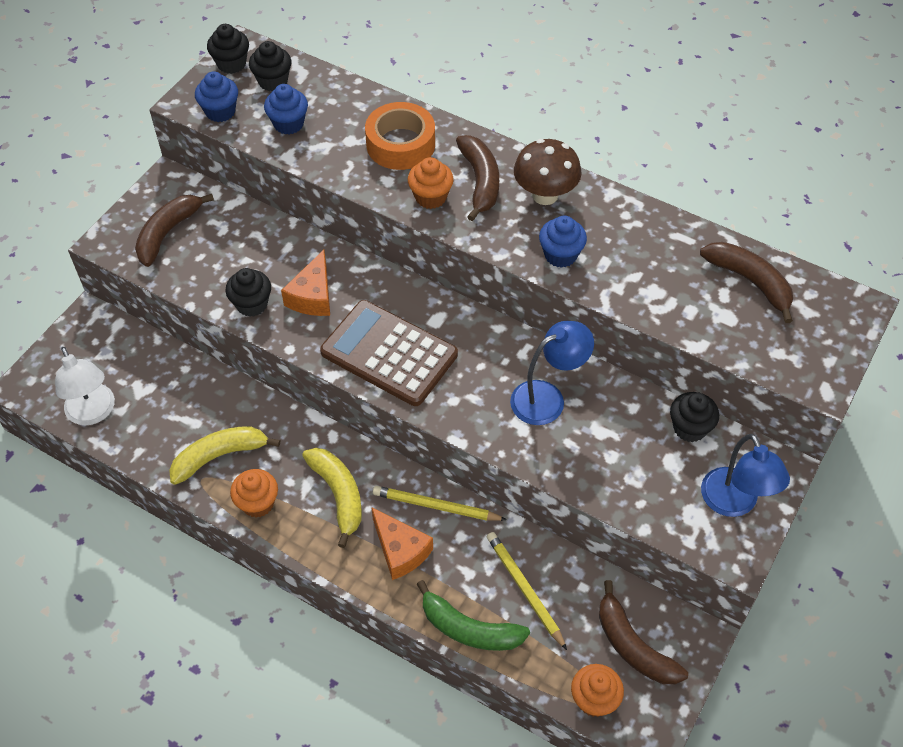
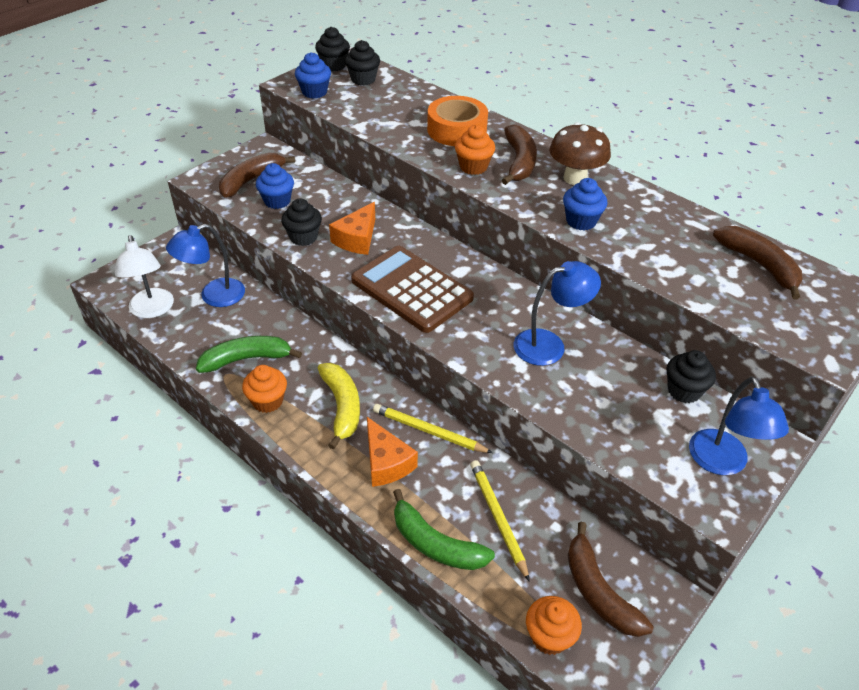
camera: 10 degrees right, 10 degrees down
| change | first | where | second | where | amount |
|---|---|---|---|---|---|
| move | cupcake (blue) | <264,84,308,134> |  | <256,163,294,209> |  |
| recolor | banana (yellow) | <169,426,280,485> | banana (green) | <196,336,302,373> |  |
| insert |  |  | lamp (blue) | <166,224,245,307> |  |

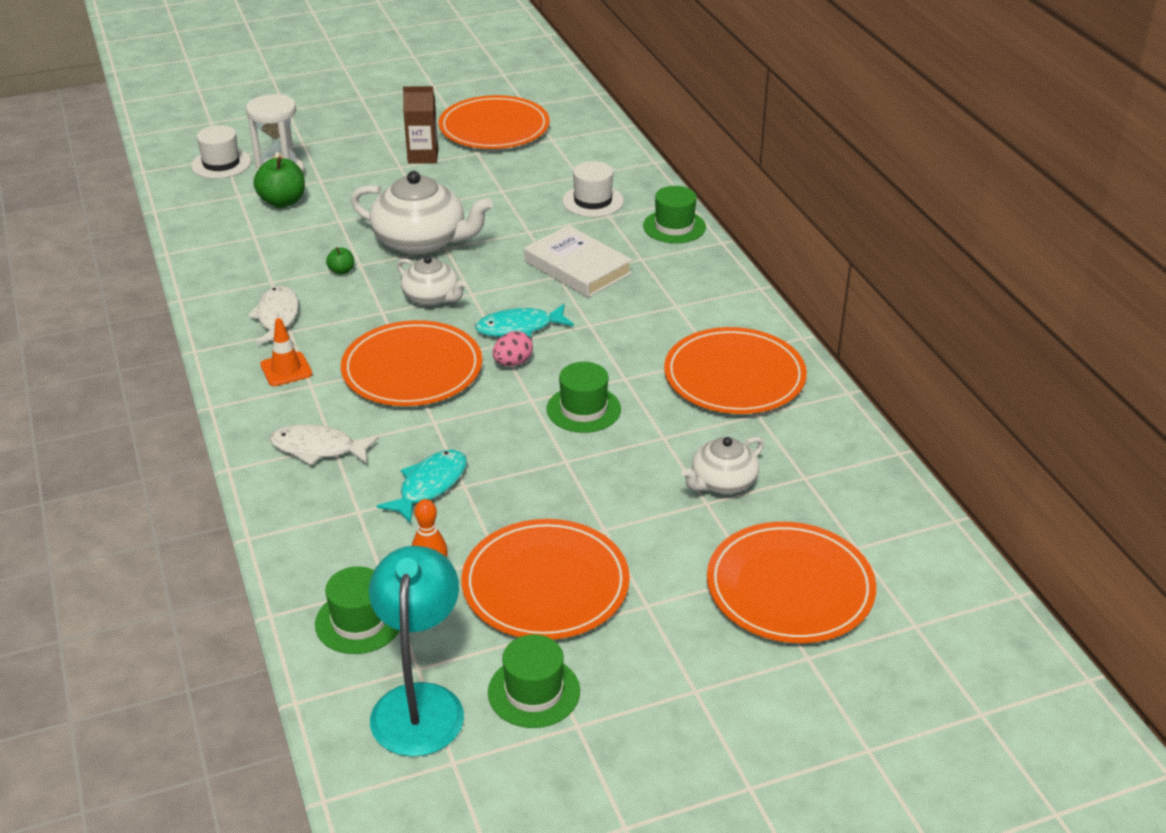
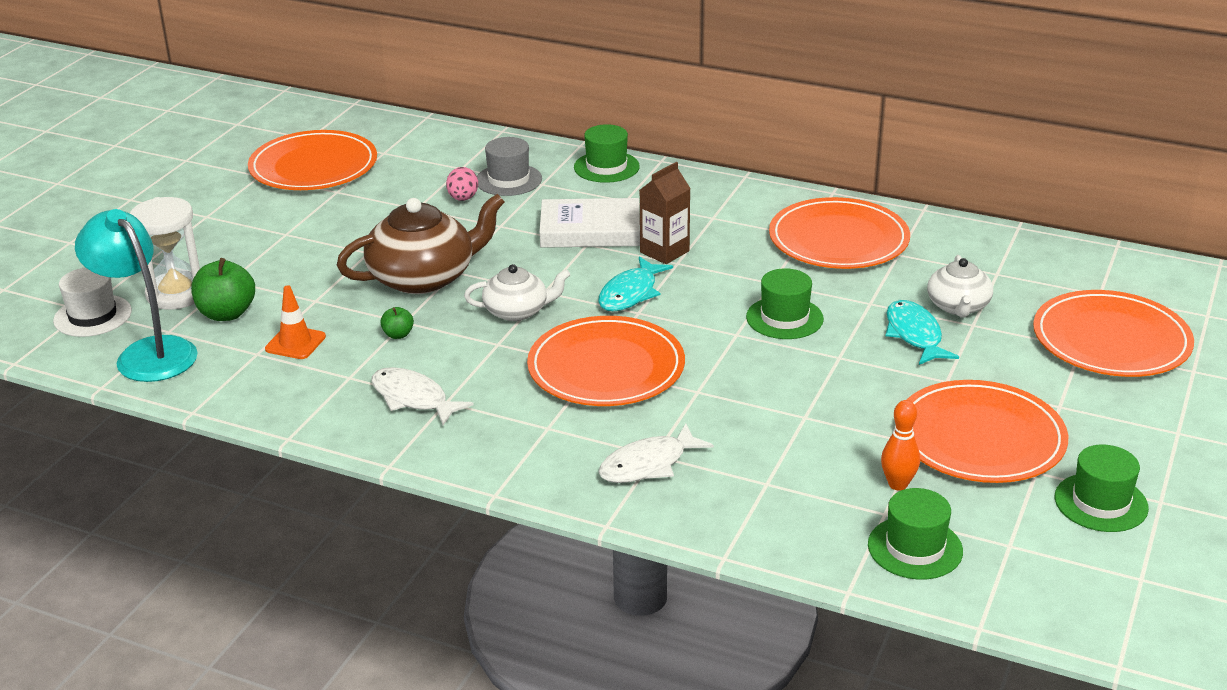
camera: 45 degrees left, 5 degrees down
| change | first | where | second | where | amount |
|---|---|---|---|---|---|
| move | carton (brown) | <403,86,438,164> |  | <640,162,691,264> |  |
| recolor | hat (white) | <562,161,624,217> | hat (grey) | <477,137,542,196> |  |
| recolor | teapot (white) | <351,171,493,255> | teapot (brown) | <337,194,505,294> |  |
| move | traffic cone (orange) | <260,318,312,386> |  | <265,285,326,359> |  |
| move | egg (pink) | <492,331,533,366> |  | <446,167,478,201> |  |
| move | fish (turquoise) | <376,449,467,524> |  | <886,300,959,365> |  |
| move | lamp (turquoise) | <369,546,464,757> |  | <75,209,198,382> |  |

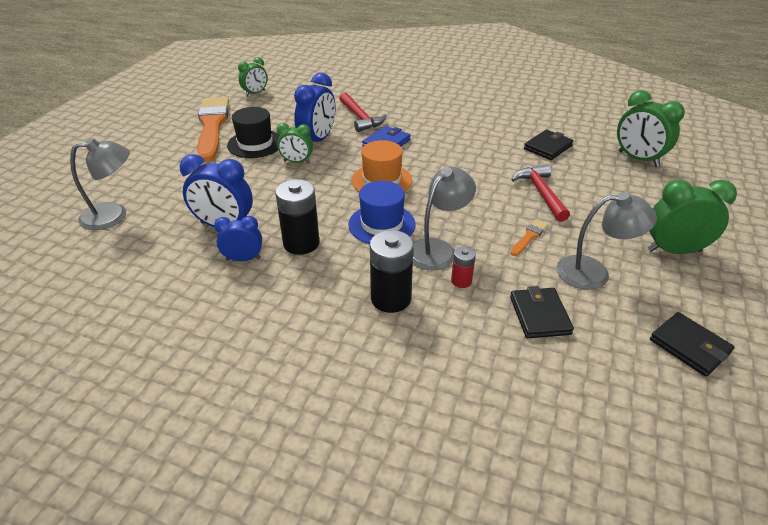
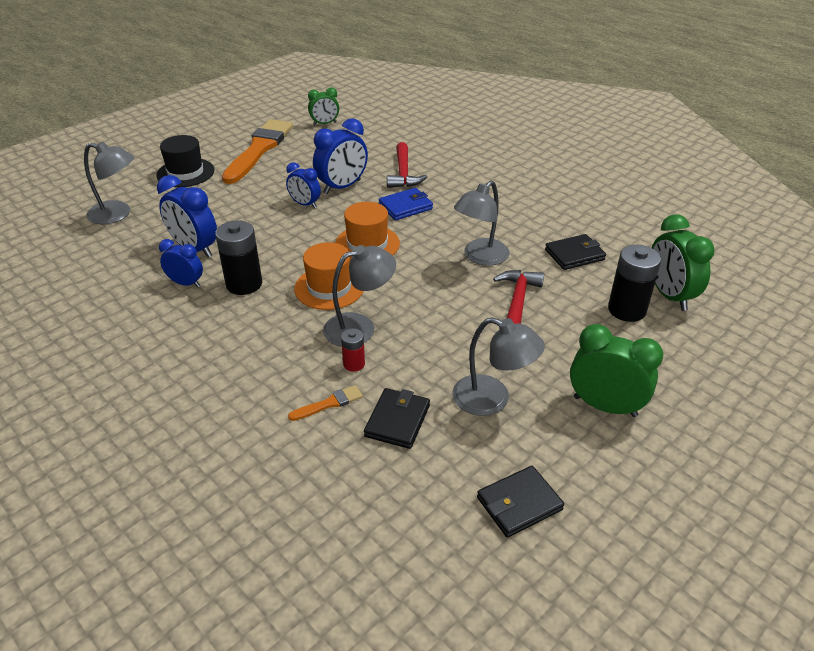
camera: 25 degrees right, 0 degrees up
| change | first | where | second | where | amount |
|---|---|---|---|---|---|
| move | hat (black) | <227,107,280,158> |  | <156,135,214,187> |  |
| recolor | clock (green) | <277,123,313,163> | clock (blue) | <286,162,321,208> |  |
| recolor | hat (blue) | <348,181,416,244> | hat (orange) | <294,242,363,310> |  |
| move | brush (orange) | <510,219,548,256> |  | <288,385,363,421> |  |
| move | battery (black) | <370,230,414,313> |  | <608,245,661,322> |  |
| rotate | wallet (black) | <650,312,735,377> |  | <477,466,564,538> | 75 degrees clockwise |
| insert |  |  | lamp (grey) | <454,181,510,266> |  |

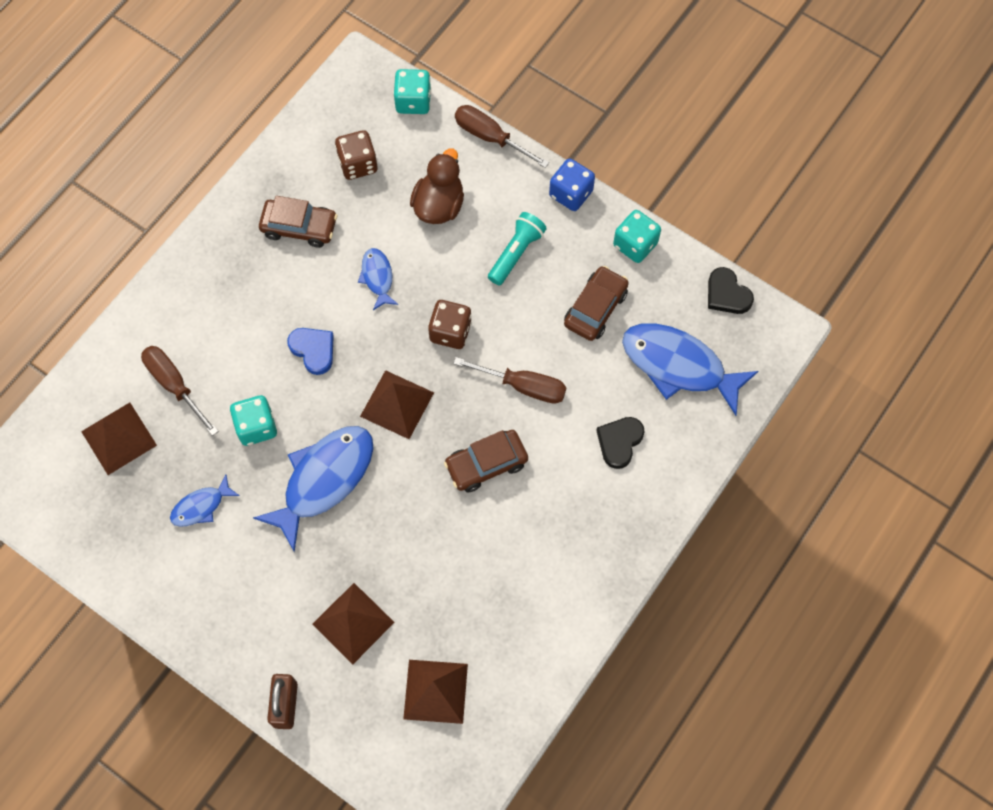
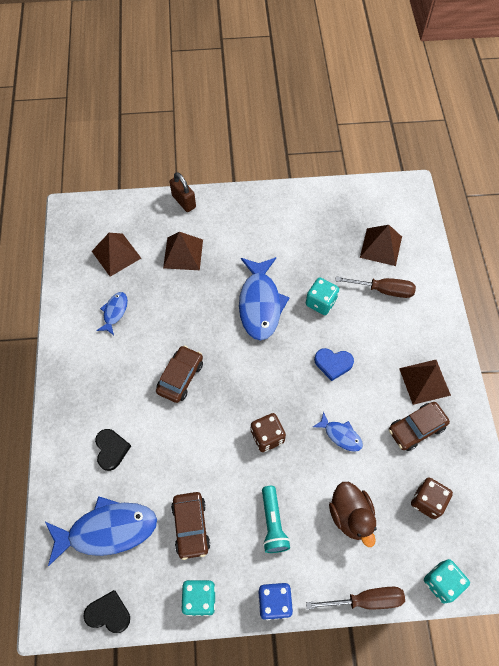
camera: 140 degrees right, 5 degrees down
| change | first | where | second | where | amount |
|---|---|---|---|---|---|
| delete | screwdriver (brown) | <453,357,566,404> |  |  |  |
| move | pyramid (brown) | <360,370,434,439> |  | <399,360,451,405> |  |
| move | fish (blue) | <170,475,240,527> |  | <96,292,128,335> |  |

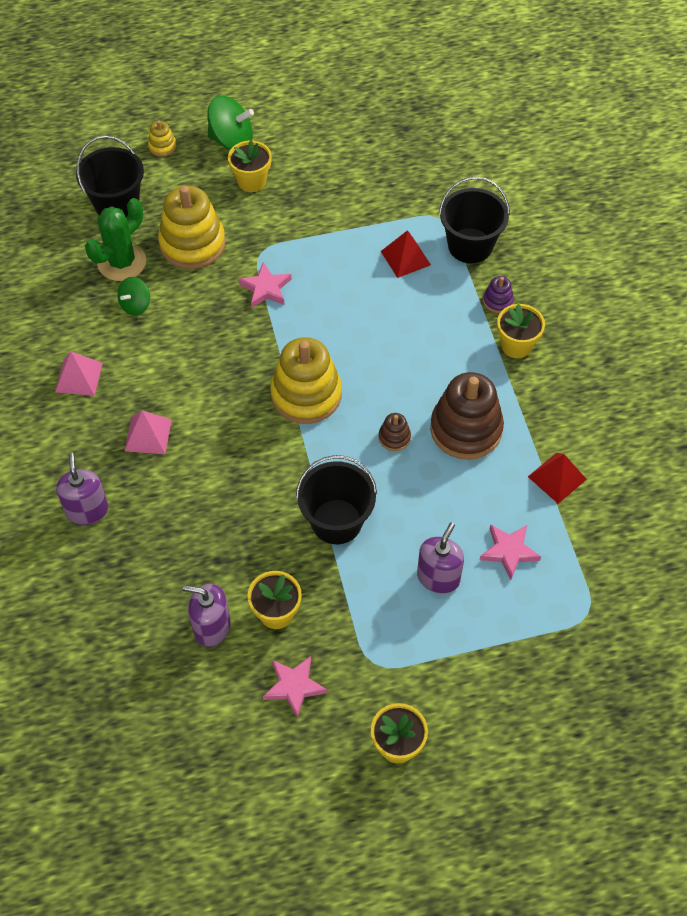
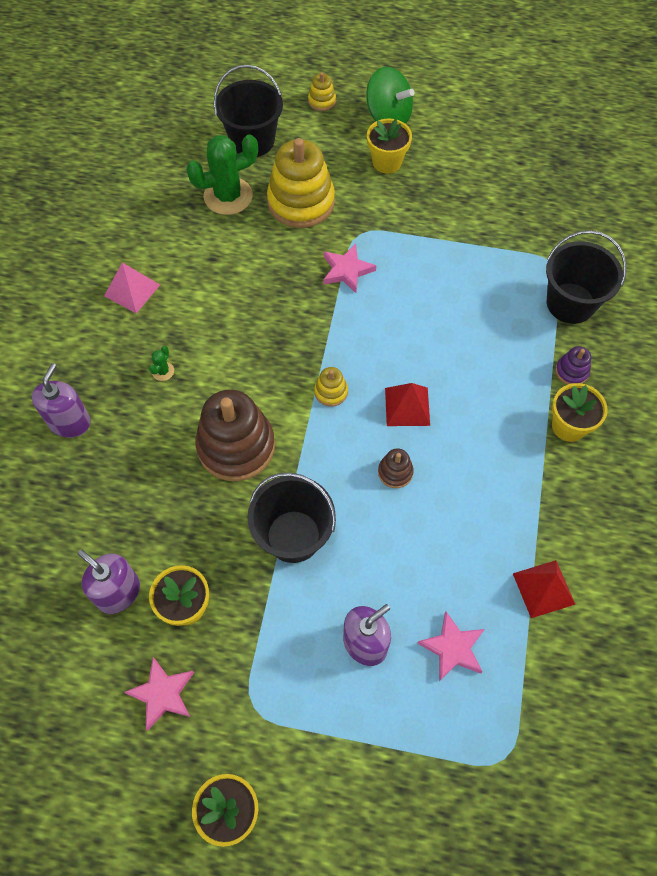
camera: 25 degrees right, 5 degrees up
| change | first | where | second | where | amount |
|---|---|---|---|---|---|
| move | pyramid (red) | <381,230,431,278> |  | <385,383,430,426> |  |
| delete | spinning top (green) | <117,277,150,316> |  |  |  |
| resize | stacking toy (yellow) | <270,337,342,424> |  | <314,367,348,407> | x0.45 |
| move | stacking toy (brown) | <430,372,504,460> |  | <195,389,275,481> |  |
| replace | pyramid (pink) | <125,410,172,454> | cactus (green) | <149,346,174,381> |  |

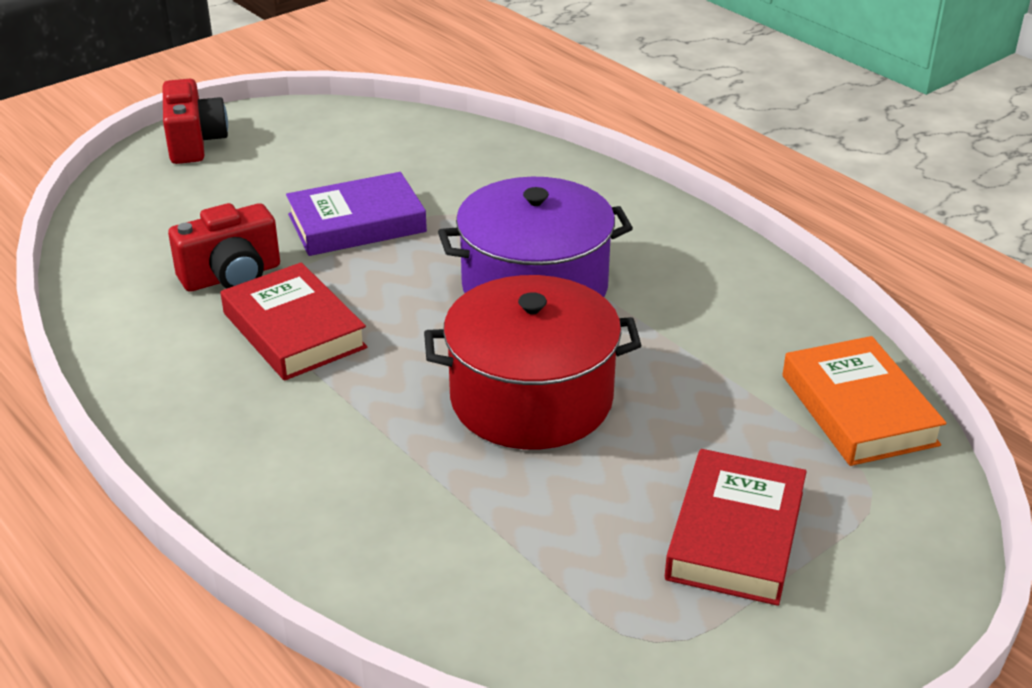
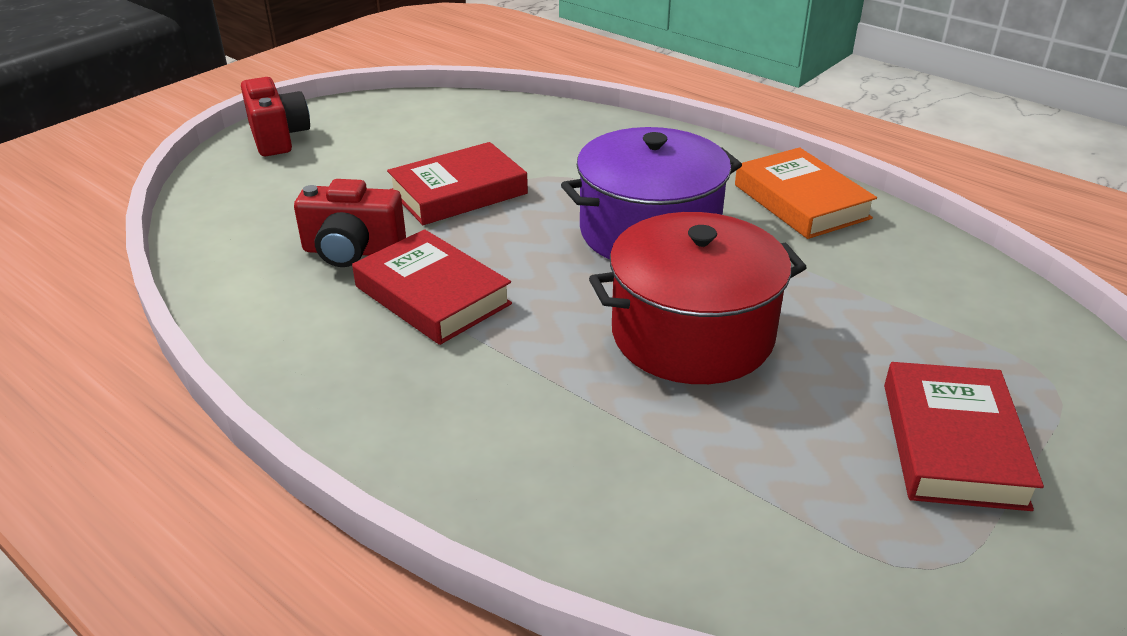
camera: 10 degrees left, 0 degrees up
| change | first | where | second | where | amount |
|---|---|---|---|---|---|
| recolor | book (purple) | <286,172,427,256> | book (red) | <387,142,528,225> |  |
| rotate | camera (red) | <168,203,280,292> |  | <294,179,406,267> | 45 degrees clockwise |
| move | book (orange) | <783,336,947,466> |  | <735,147,877,239> |  |

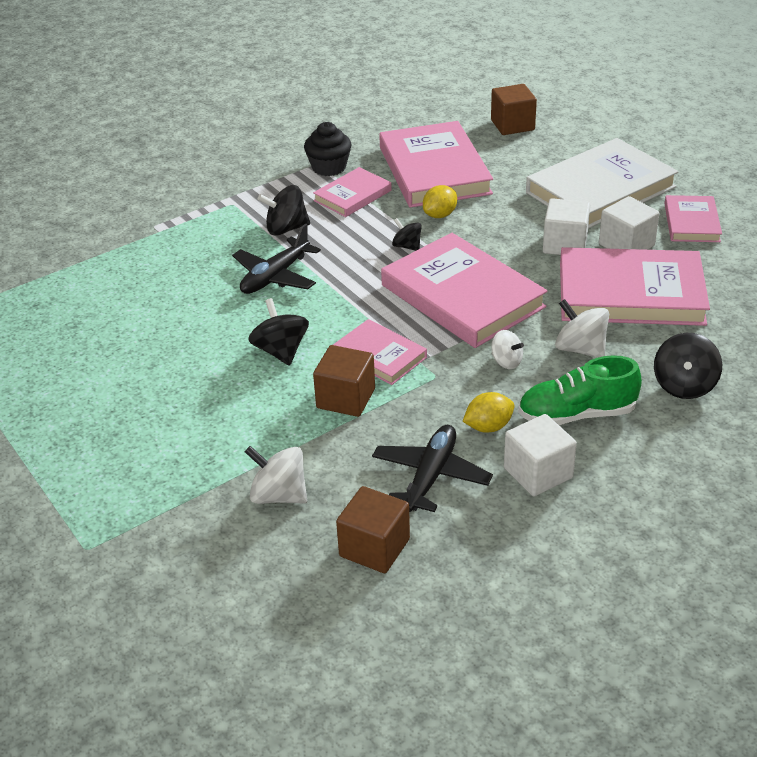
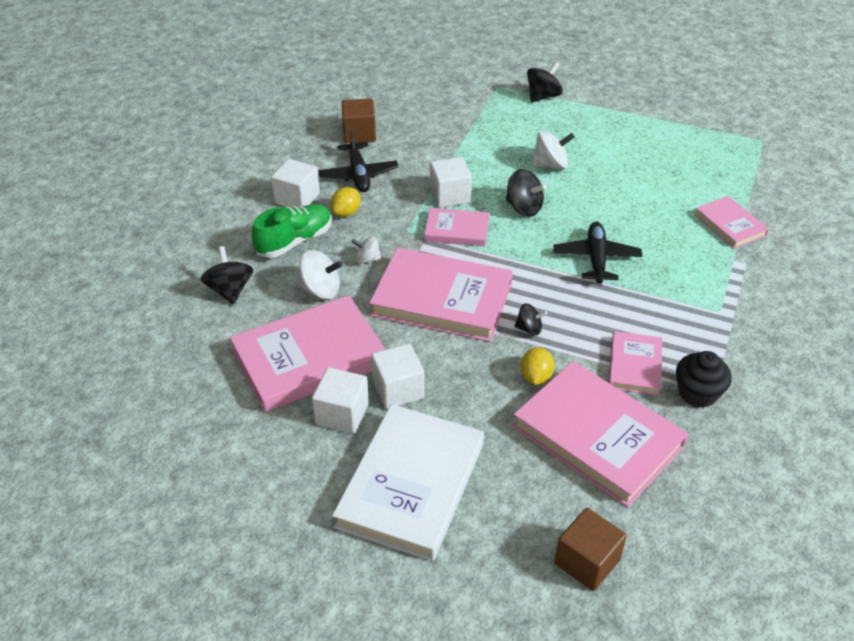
camera: 145 degrees right, 5 degrees up
| change | first | where | second | where | amount |
|---|---|---|---|---|---|
| move | spinning top (black) | <258,185,310,236> |  | <527,62,563,102> |  |
| move | book (pink) | <664,195,722,242> |  | <694,196,769,249> |  |
| recolor | cube (brown) | <313,345,375,417> | cube (white) | <430,157,472,208> |  |
| move | spinning top (white) | <245,446,307,504> |  | <531,130,574,169> |  |

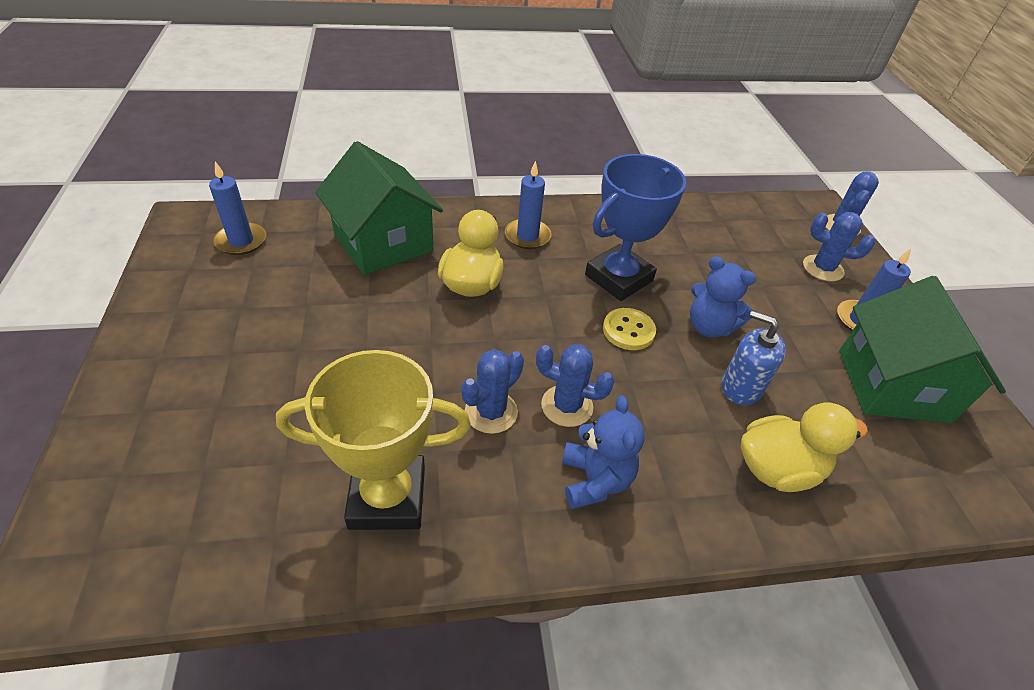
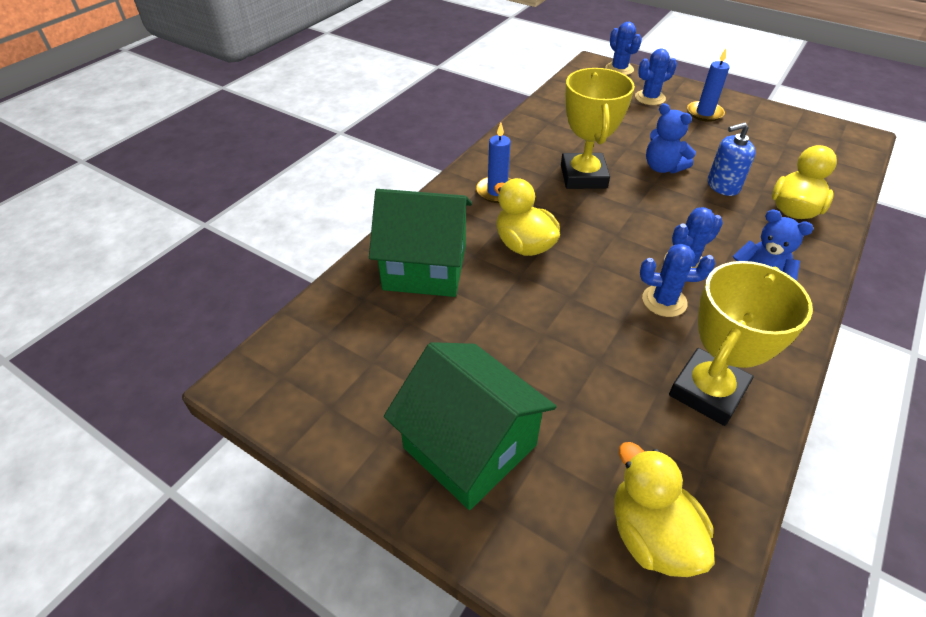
camera: 45 degrees left, 0 degrees up
| change | first | where | second | where | amount |
|---|---|---|---|---|---|
| recolor | trophy (blue) | <585,154,686,301> | trophy (yellow) | <561,68,635,189> |  |
| delete | candle (blue) | <209,162,266,255> |  |  |  |
| rotate | teddy bear (blue) | <690,256,756,338> |  | <646,103,696,173> | 60 degrees clockwise |
| move | house (green) | <839,276,1006,423> |  | <384,342,557,510> |  |
| delete | button (yellow) | <603,308,656,350> |  |  |  |
| rotate | cactus (blue) | <461,349,524,434> |  | <640,244,715,317> | 75 degrees counterclockwise |
| insert |  |  | duck (yellow) | <614,442,715,577> |  |

